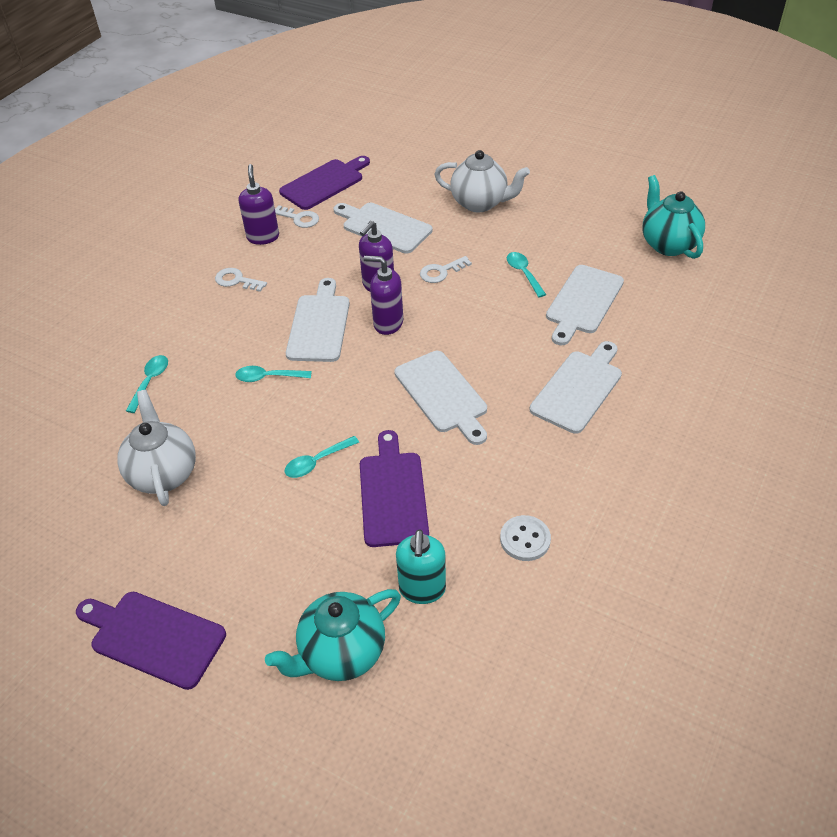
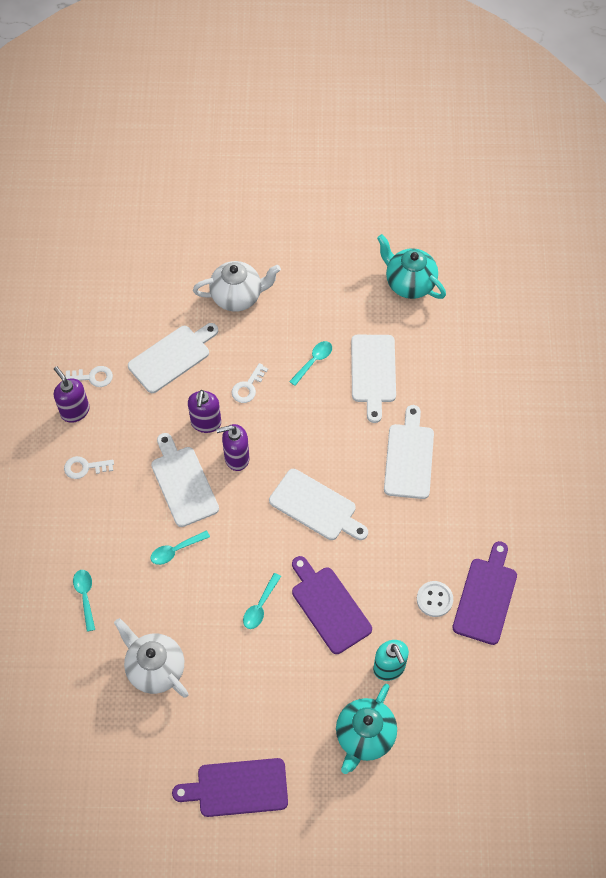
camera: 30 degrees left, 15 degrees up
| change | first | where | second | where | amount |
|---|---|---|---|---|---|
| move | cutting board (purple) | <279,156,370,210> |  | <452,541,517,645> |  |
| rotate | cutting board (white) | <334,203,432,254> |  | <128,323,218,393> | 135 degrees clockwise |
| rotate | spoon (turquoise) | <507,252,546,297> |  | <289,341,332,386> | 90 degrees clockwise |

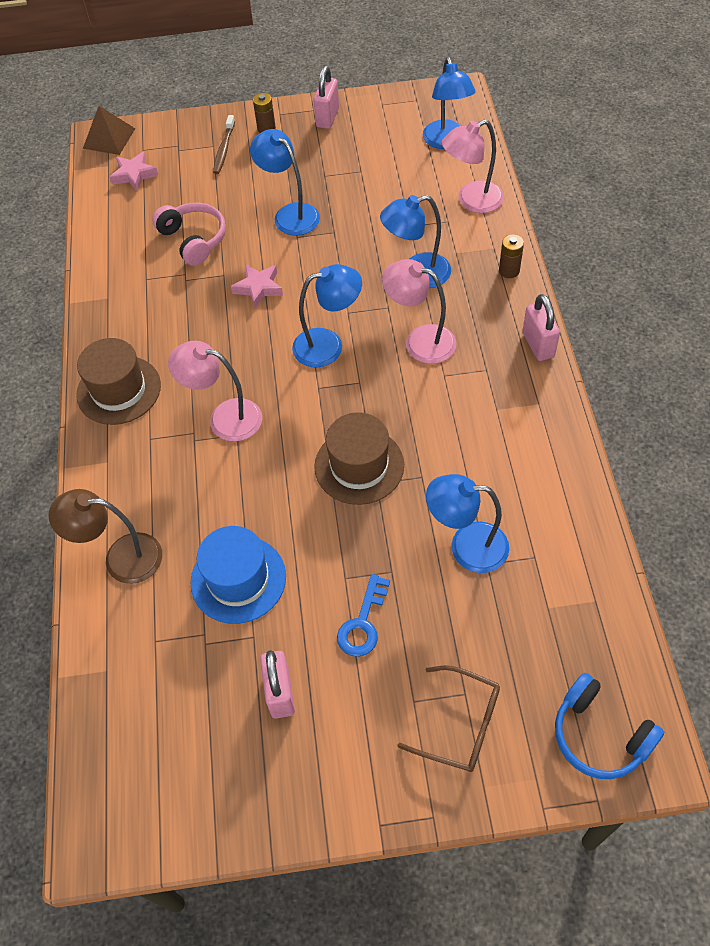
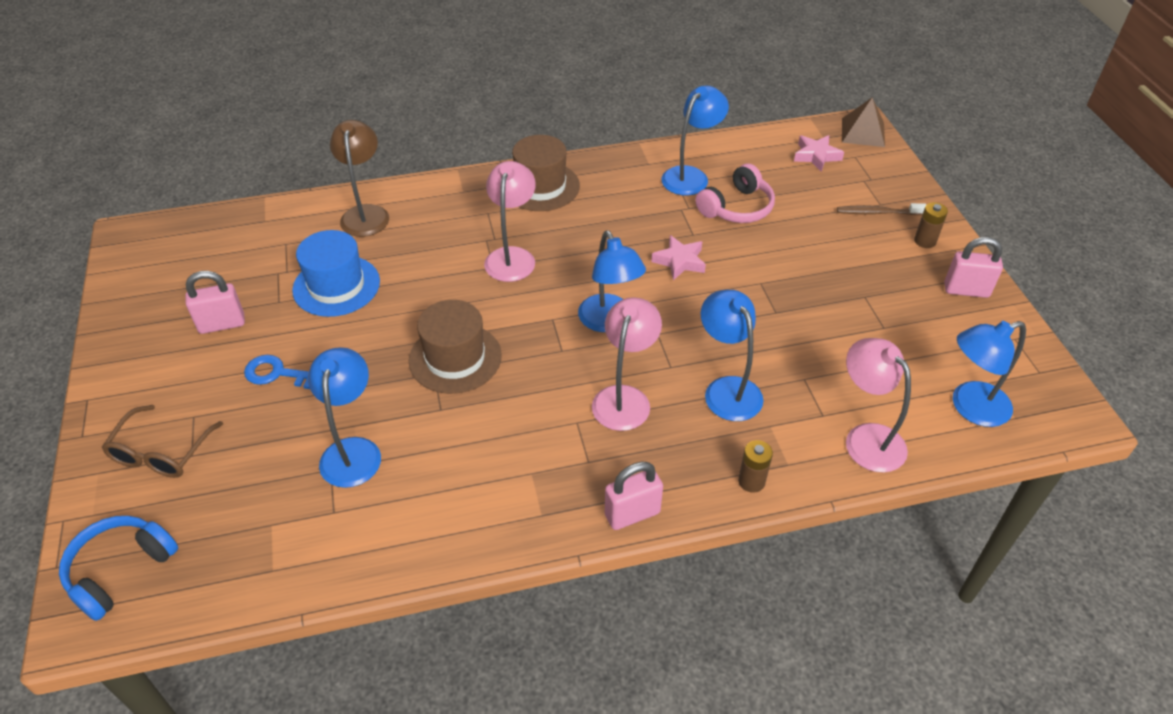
camera: 80 degrees right, 10 degrees down
| change | first | where | second | where | amount |
|---|---|---|---|---|---|
| move | lamp (blue) | <250,129,320,236> |  | <662,86,729,196> |  |

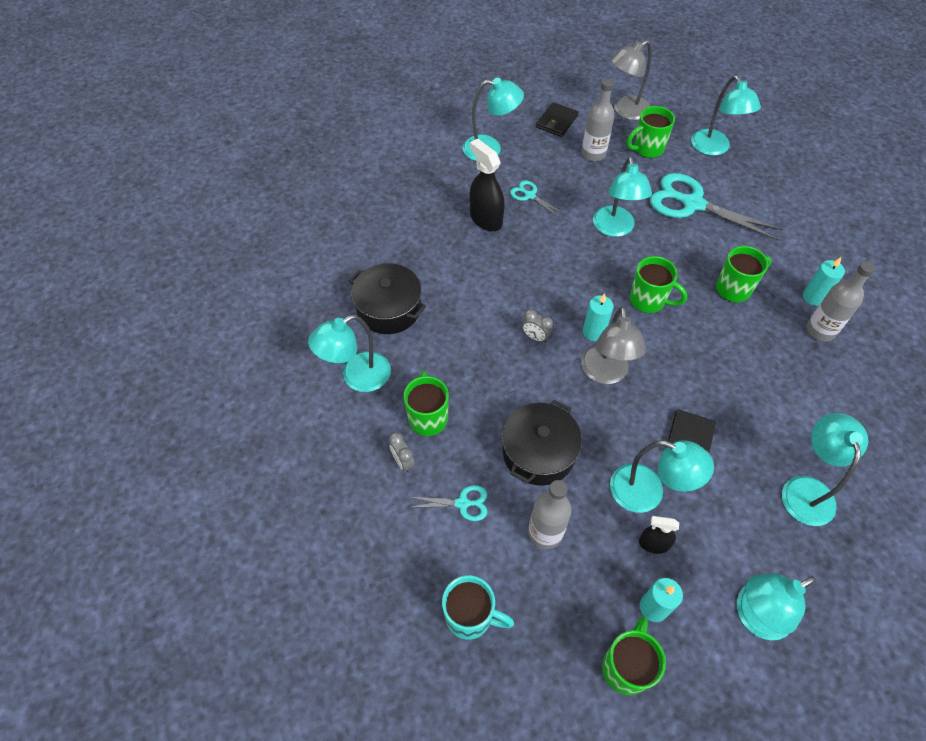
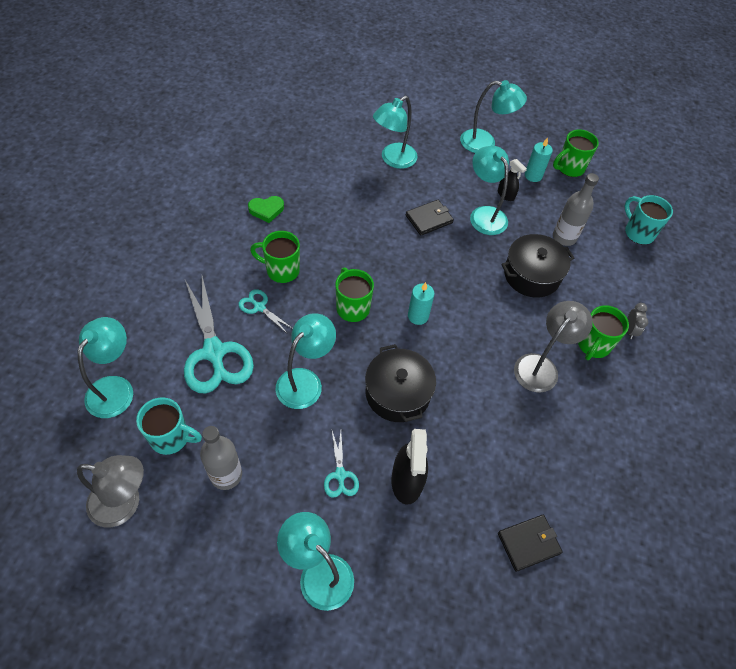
camera: 145 degrees left, 0 degrees up
| change | first | where | second | where | amount |
|---|---|---|---|---|---|
| move | wallet (black) | <536,102,578,137> |  | <498,515,563,572> |  |
| recolor | mug (green) | <626,106,675,158> | mug (turquoise) | <136,397,202,455> |  |
| delete | candle (turquoise) | <803,257,845,306> |  |  |  |
| replace | bottle (grey) | <806,261,875,341> | heart (green) | <248,196,284,223> |  |
| move | pot (black) | <349,263,426,334> |  | <365,344,436,422> |  |
| move | lamp (grey) | <581,307,646,384> |  | <514,301,593,393> |  |
| delete | clock (grey) | <522,309,553,343> |  |  |  |
| delete | lamp (turquoise) | <308,315,391,392> |  |  |  |
| move | scissors (turquoise) | <408,485,487,521> |  | <238,289,293,334> |  |

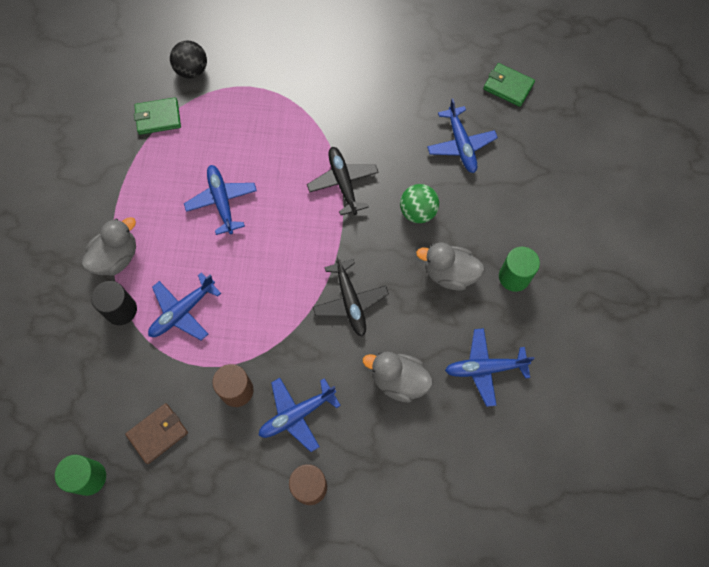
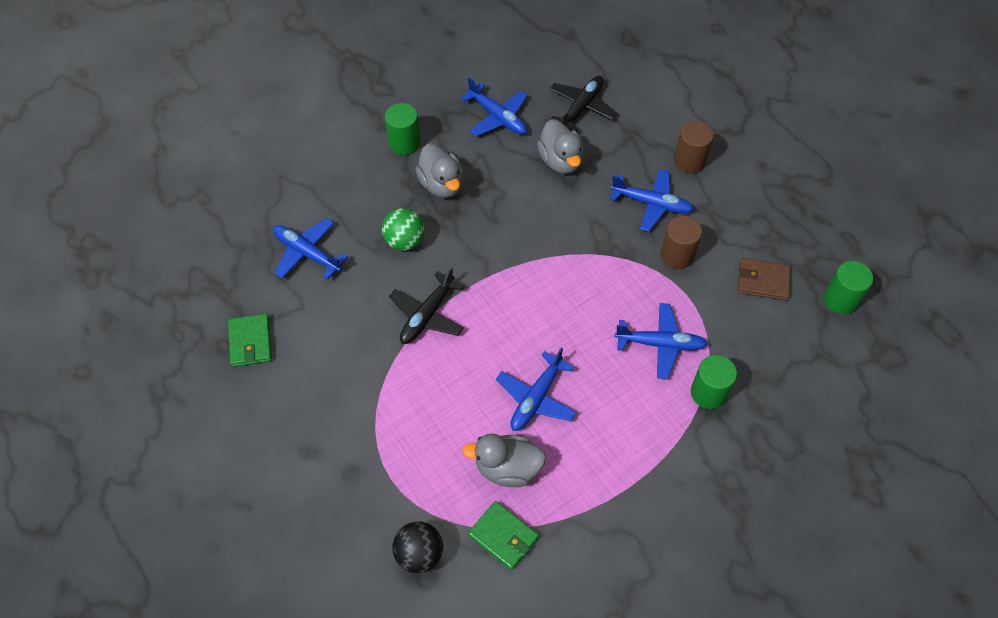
camera: 130 degrees left, 10 degrees down
| change | first | where | second | where | amount |
|---|---|---|---|---|---|
| move | wallet (green) | <483,63,535,107> |  | <228,314,272,367> |  |
| rotate | plane (blue) | <427,98,498,173> |  | <273,218,348,280> | 90 degrees counterclockwise |
| move | duck (grey) | <82,217,136,276> |  | <462,434,546,487> |  |
| move | plane (black) | <313,254,389,337> |  | <549,76,617,132> |  |
| recolor | cylinder (black) | <91,281,137,325> | cylinder (green) | <691,355,737,409> |  |

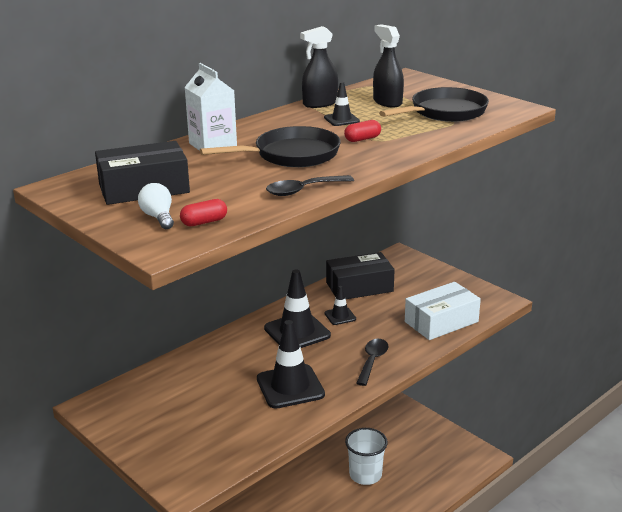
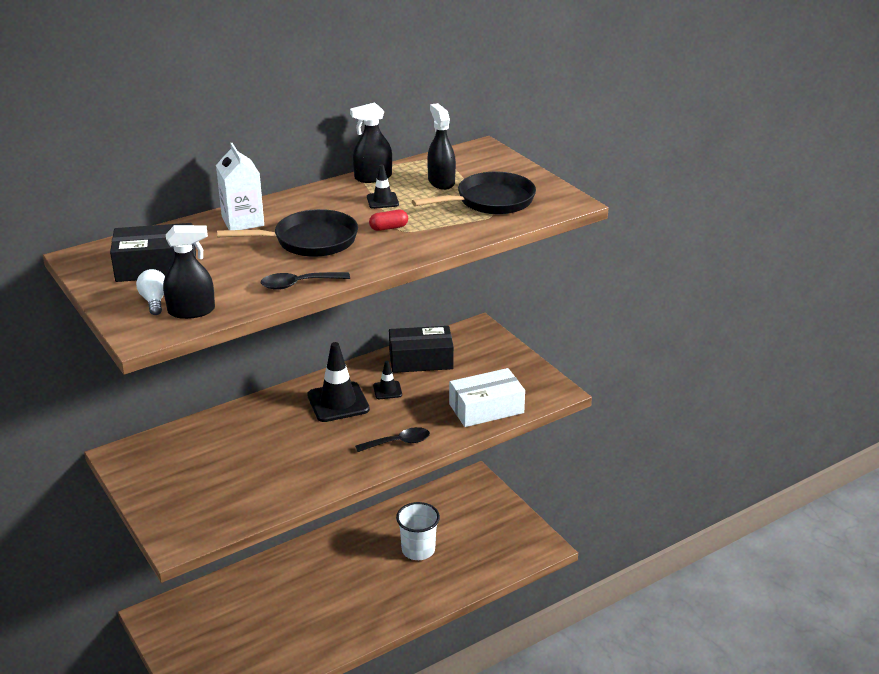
camera: 10 degrees right, 5 degrees up
| change | first | where | second | where | amount |
|---|---|---|---|---|---|
| replace | capsule (red) | <180,199,227,226> | spray bottle (black) | <163,225,215,319> |  |
| delete | traffic cone (black) | <257,320,325,409> |  |  |  |
| rotate | spoon (black) | <356,339,389,386> |  | <355,427,430,452> | 45 degrees clockwise |

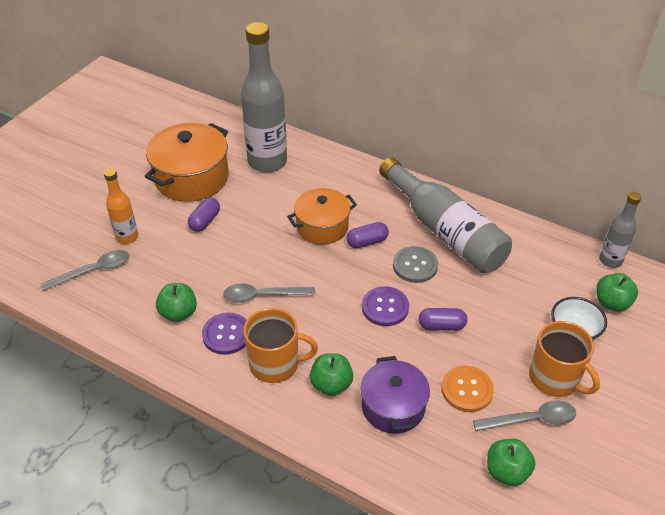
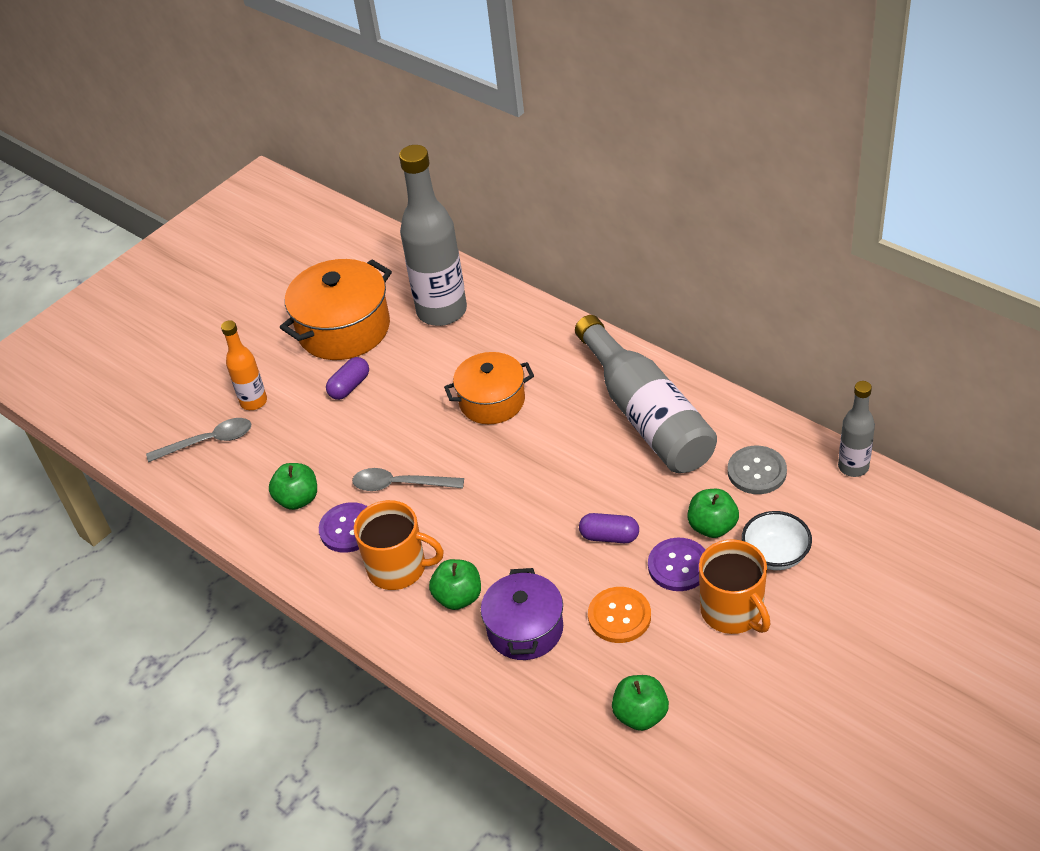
camera: 15 degrees right, 0 degrees up
| change | first | where | second | where | amount |
|---|---|---|---|---|---|
| delete | capsule (purple) | <346,222,389,248> |  |  |  |
| move | button (grey) | <393,246,438,283> |  | <728,446,787,494> |  |
| move | apple (green) | <596,273,638,312> |  | <687,489,739,538> |  |
| move | button (purple) | <362,286,409,326> |  | <648,538,705,591> |  |
| delete | spoon (grey) | <473,401,576,431> |  |  |  |

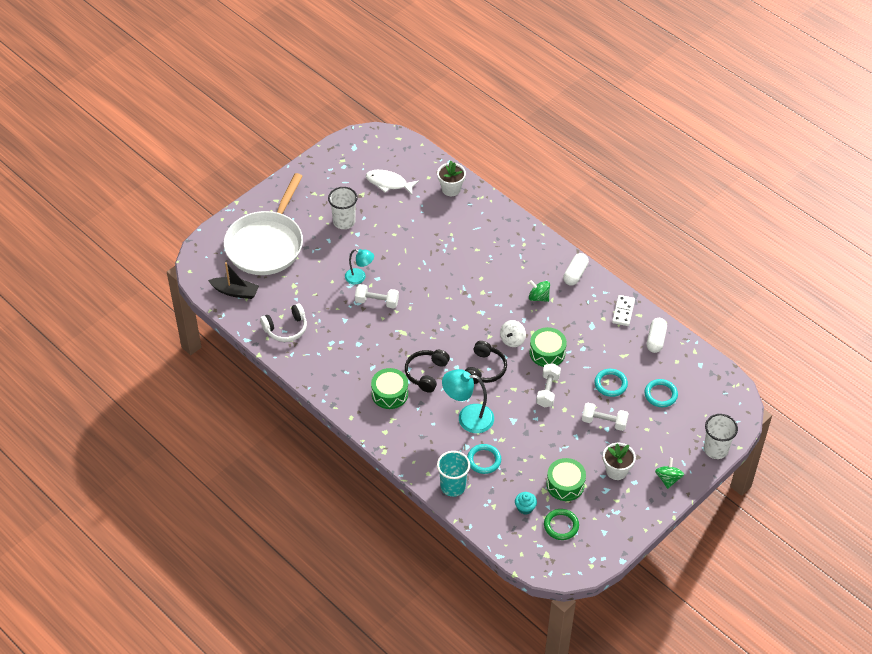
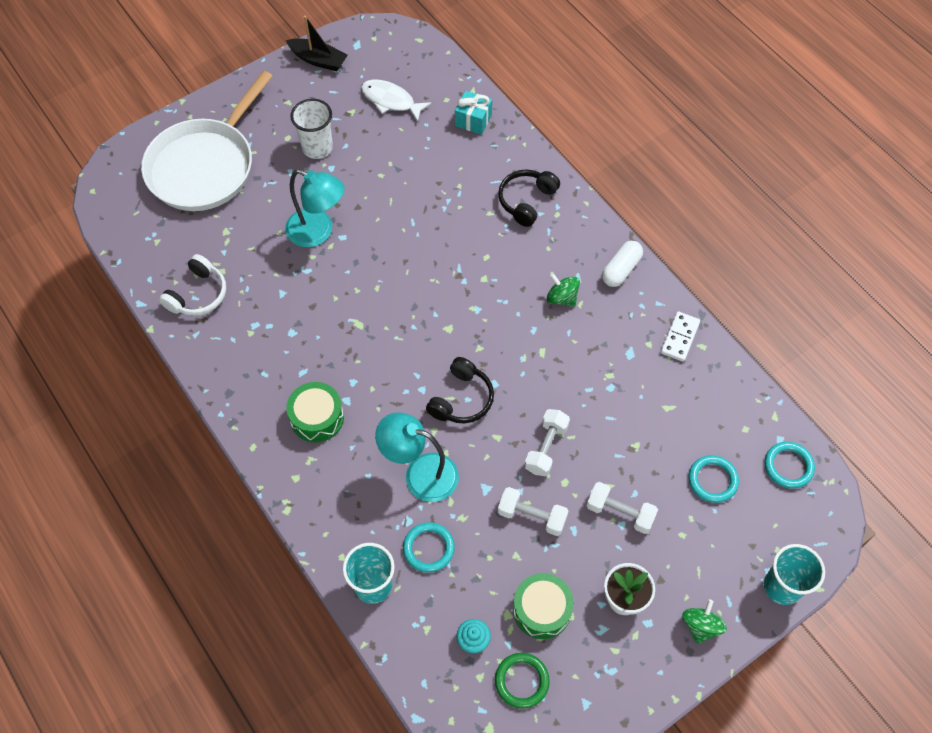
camera: 10 degrees right, 10 degrees up
| change | first | where | second | where | amount |
|---|---|---|---|---|---|
| replace | flower pot (white) | <437,161,466,196> | gift (turquoise) | <455,91,492,135> |  |
| resize | lamp (turquoise) | <345,249,374,284> |  | <285,169,344,247> | x1.61 |
| move | boat (black) | <208,262,259,299> |  | <286,16,348,71> |  |
| move | dumbbell (white) | <355,284,399,308> |  | <498,487,569,536> |  |
| rotate | headphones (white) | <260,303,307,342> |  | <159,254,226,316> | 45 degrees counterclockwise |
| delete | capsule (white) | <647,318,667,353> |  |  |  |
| delete | spinning top (white) | <500,320,526,347> |  |  |  |
| delete | drum (green) | <529,327,567,367> |  |  |  |
| move | headphones (black) | <405,350,450,393> |  | <498,170,560,227> |  |
| move | ring (turquoise) | <595,369,628,397> |  | <765,442,815,489> |  |
| recolor | cup (white) | <704,414,738,459> | cup (turquoise) | <764,544,825,605> |  |

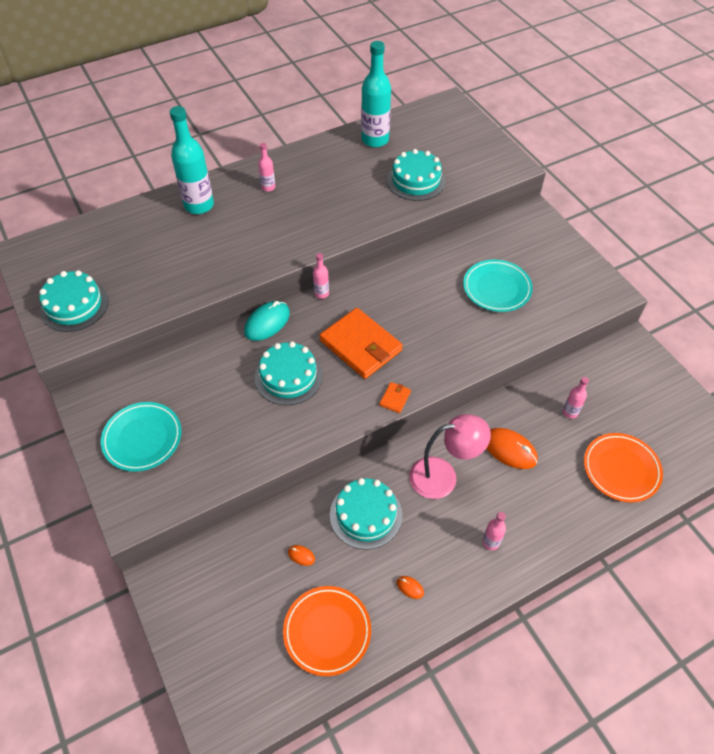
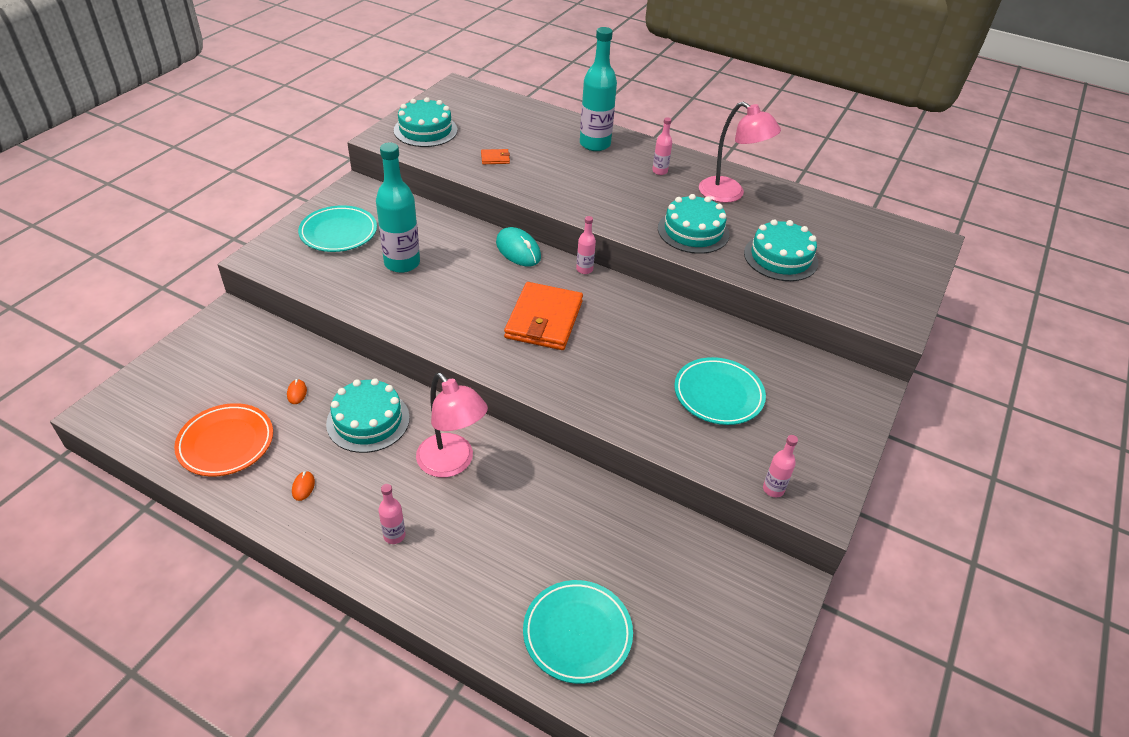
camera: 55 degrees right, 10 degrees down
| change | first | where | second | where | amount |
|---|---|---|---|---|---|
| move | bottle (turquoise) | <361,41,391,147> |  | <376,143,420,273> |  |
| rotate | mouse (turquoise) | <244,301,290,341> |  | <496,227,541,266> | 45 degrees clockwise |
| move | cake (turquoise) | <255,341,323,405> |  | <658,194,729,254> |  |
| move | bottle (pink) | <563,377,589,419> |  | <763,435,798,497> |  |
| move | wallet (orange) | <379,382,411,413> |  | <481,149,510,164> |  |
| delete | mouse (orange) | <486,428,538,469> |  |  |  |
| recolor | plate (orange) | <584,433,663,503> | plate (turquoise) | <523,580,633,684> |  |
| insert |  |  | lamp (pink) | <699,102,781,203> |  |

